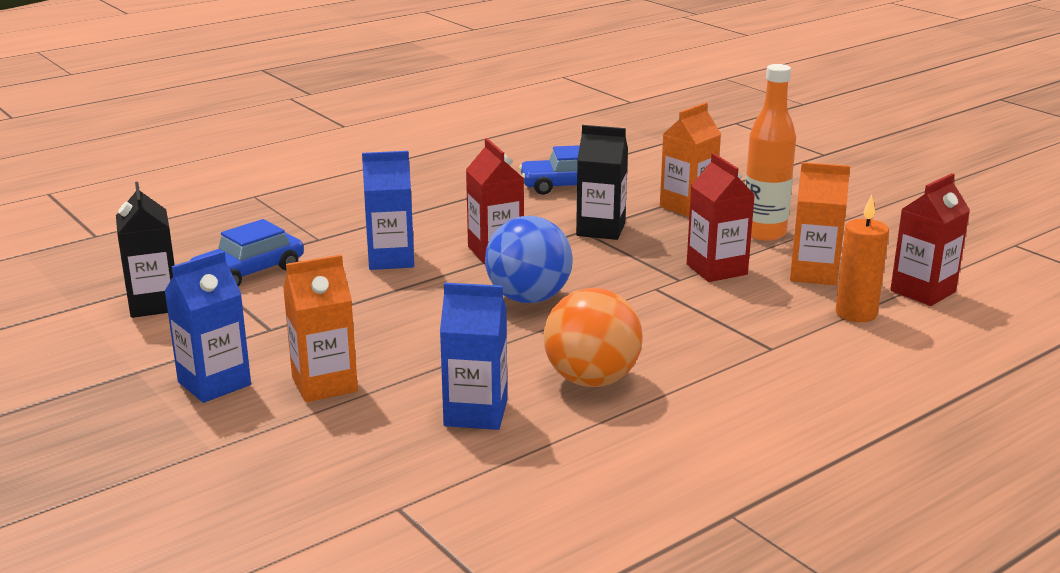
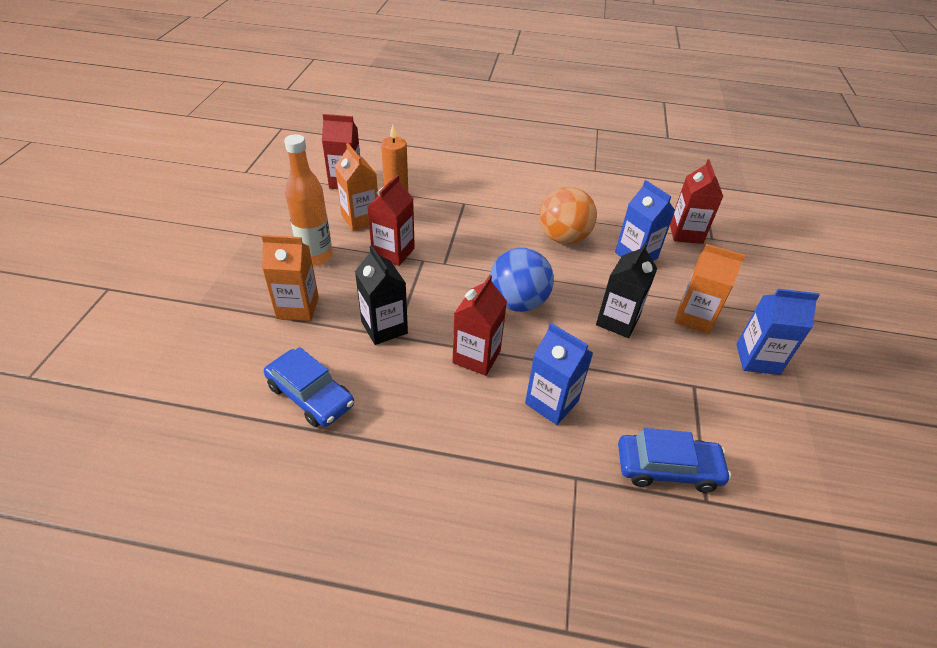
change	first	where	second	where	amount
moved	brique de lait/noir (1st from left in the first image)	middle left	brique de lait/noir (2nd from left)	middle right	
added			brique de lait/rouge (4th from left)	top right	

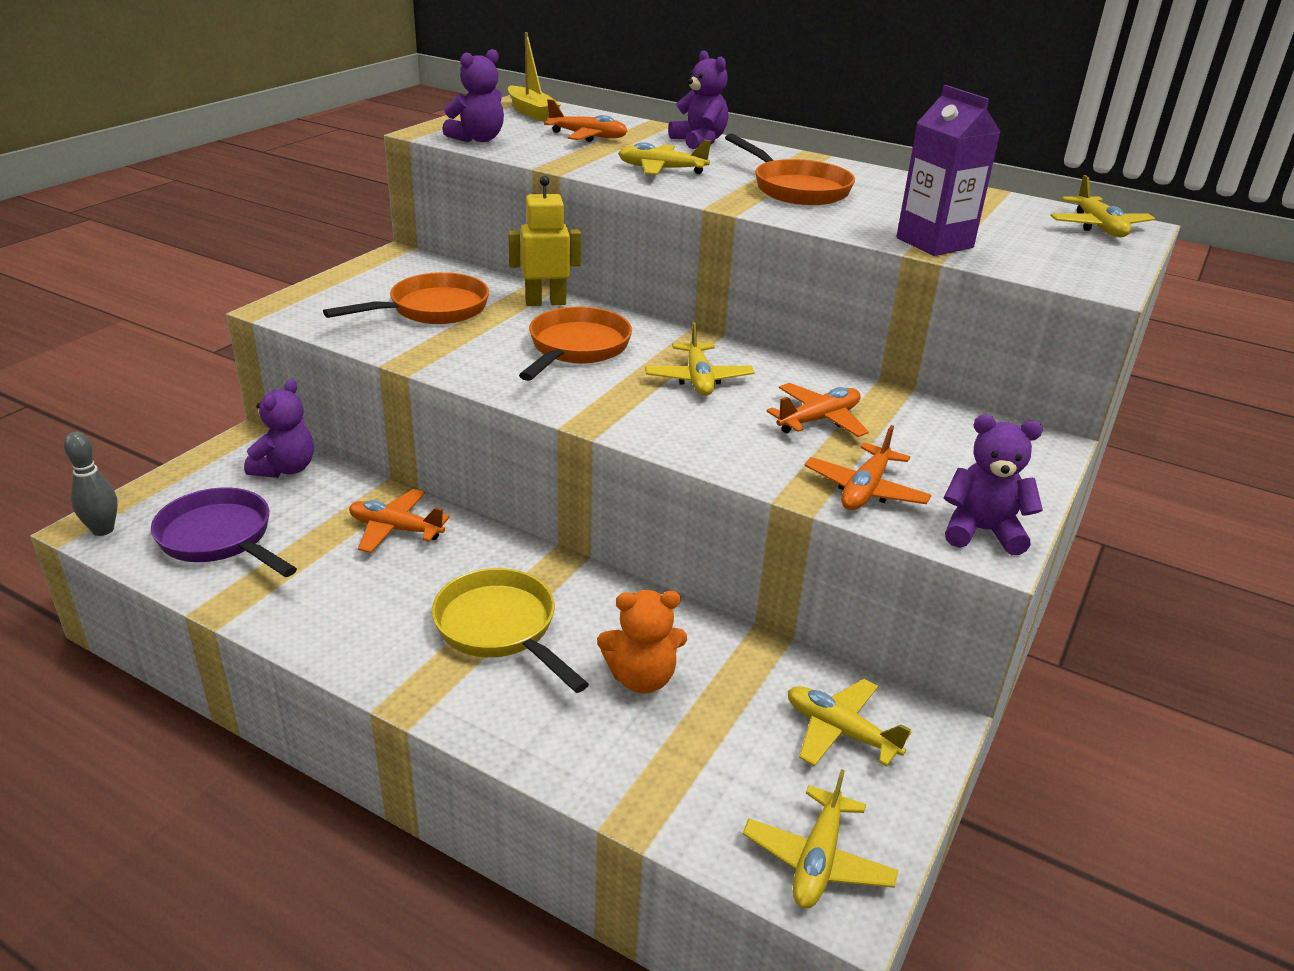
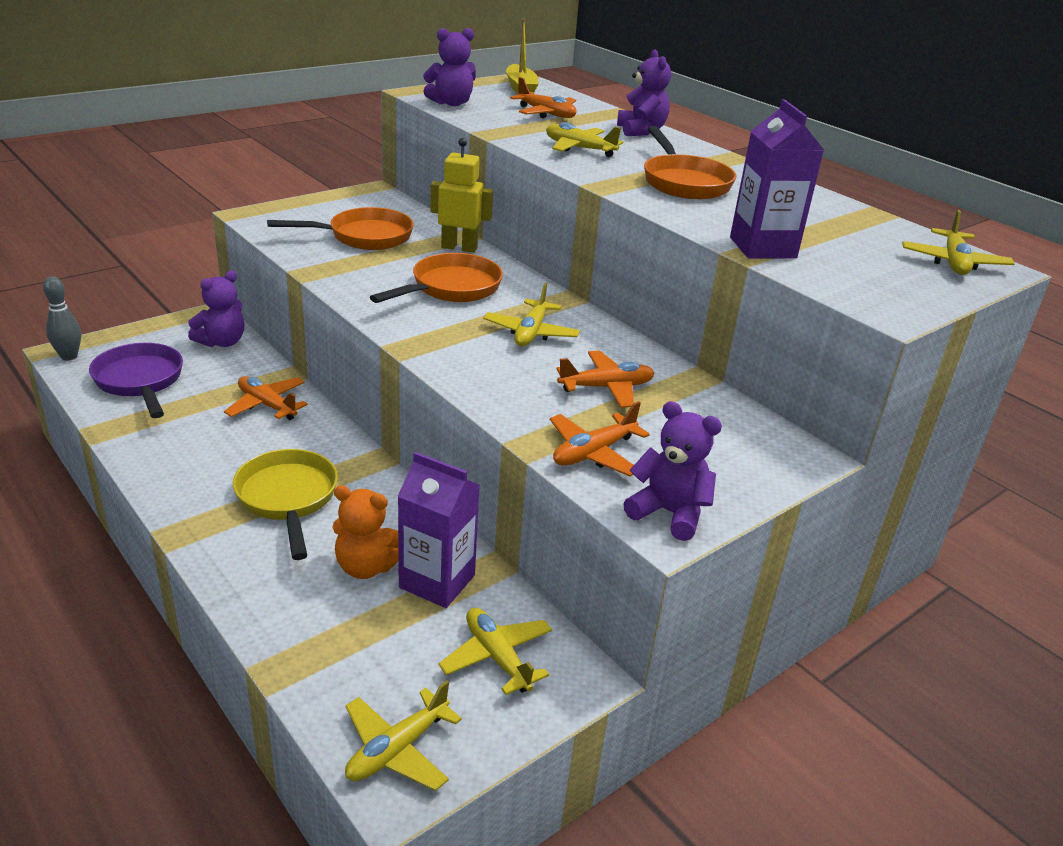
change	first	where	second	where	amount
added			brique de lait/violet (1st from left)	centre	

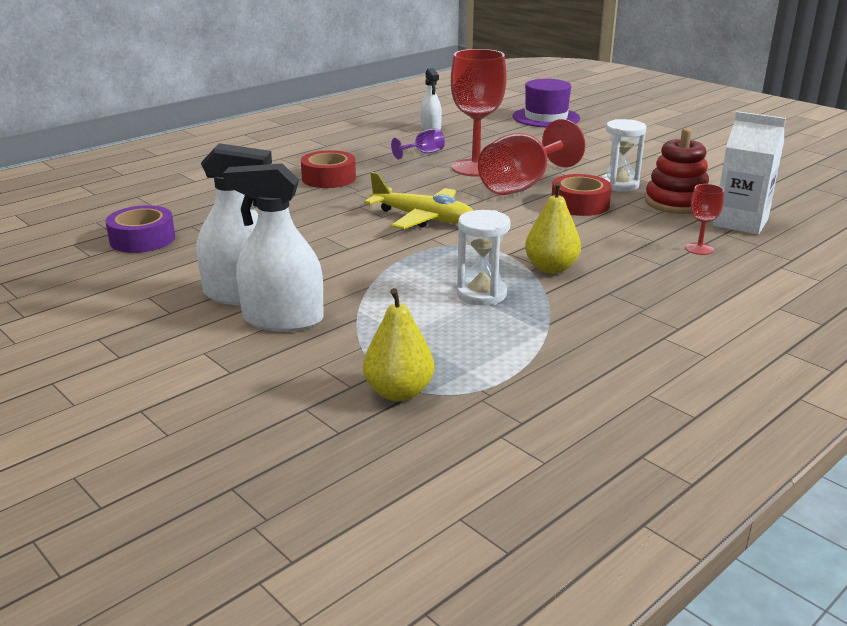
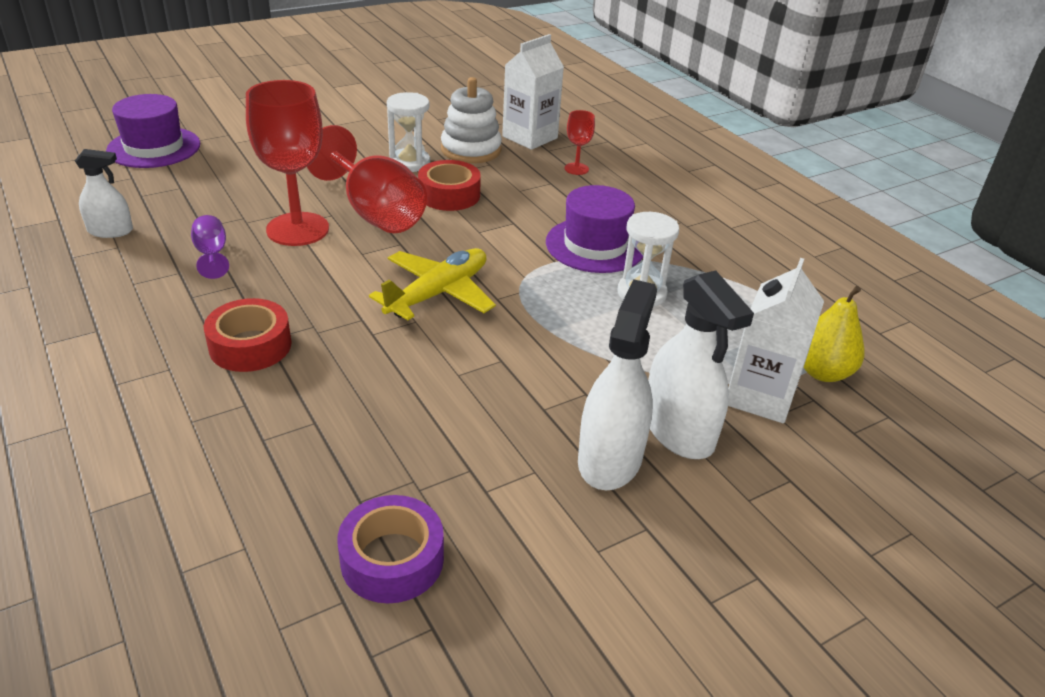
change	first	where	second	where	amount
recoloured	jouet à empiler/rouge	top right	jouet à empiler/blanc	top centre	
turned	vaporisateur/blanc (2nd from left in the first image)	middle left	vaporisateur/blanc (3rd from left)	middle right	45 degrees counterclockwise
replaced	poire/jaune (2nd from left)	centre	chapeau/violet (2nd from left)	top centre	
added			brique de lait/blanc (2nd from left)	middle right	

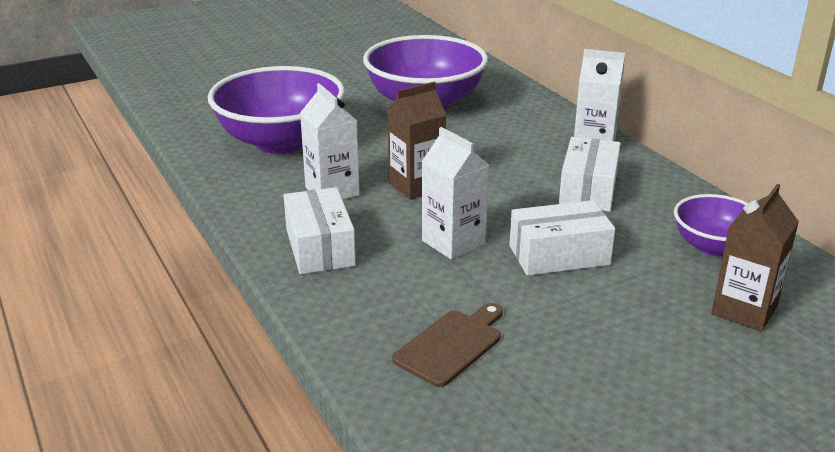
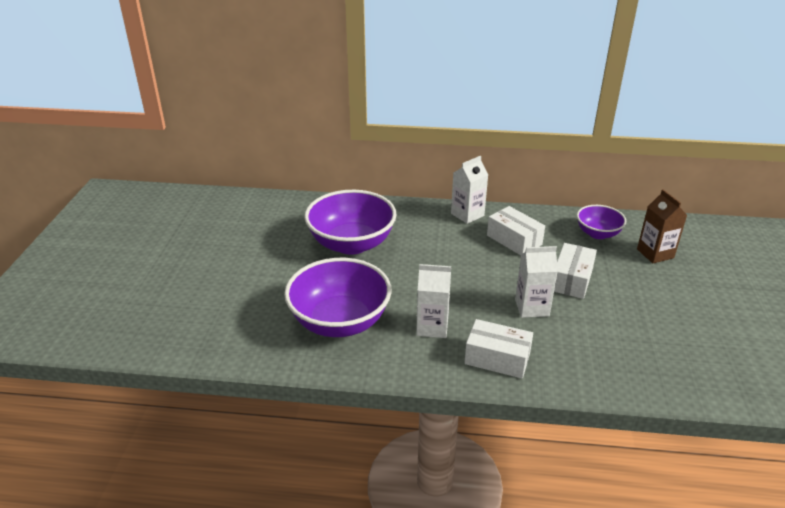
change	first	where	second	where	amount
removed	brique de lait/marron (1st from left)	top centre			
removed	planche à découper/marron	bottom centre			

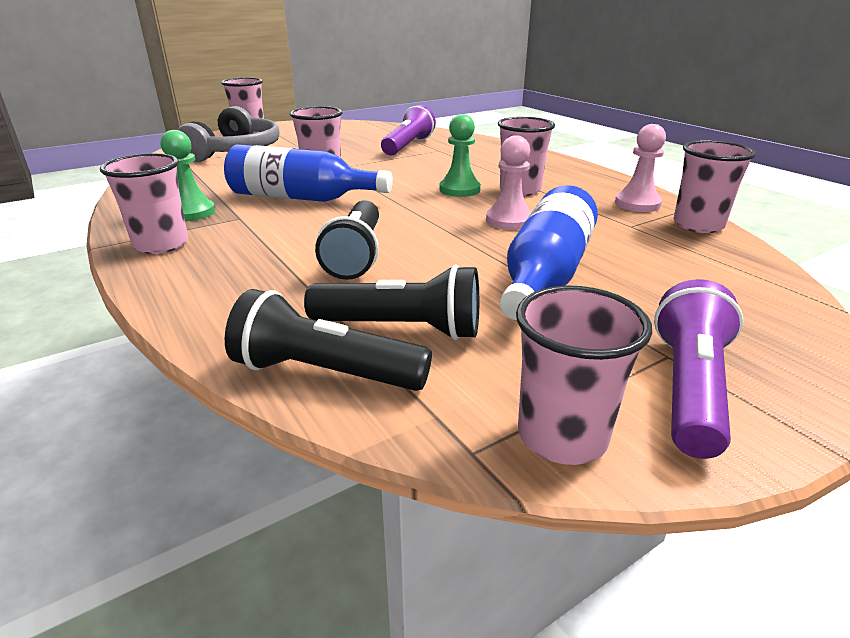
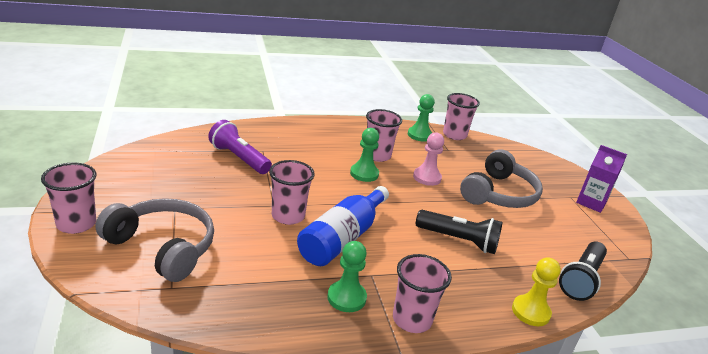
change	first	where	second	where	amount
recoloured	pion/rose (2nd from left)	top right	pion/vert (3rd from left)	centre	
replaced	bouteille/bleu (2nd from left)	centre	casque audio/gris (2nd from left)	middle right	
removed	lampe de poche/noir (3rd from left)	centre			
replaced	lampe de poche/violet (2nd from left)	middle right	brique de lait/violet	middle right	
removed	gobelet/rose (5th from left)	middle right			
added			pion/jaune	bottom right	

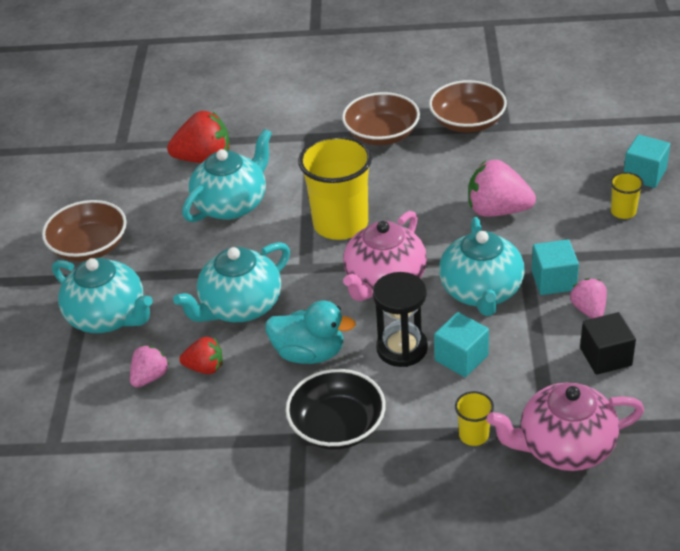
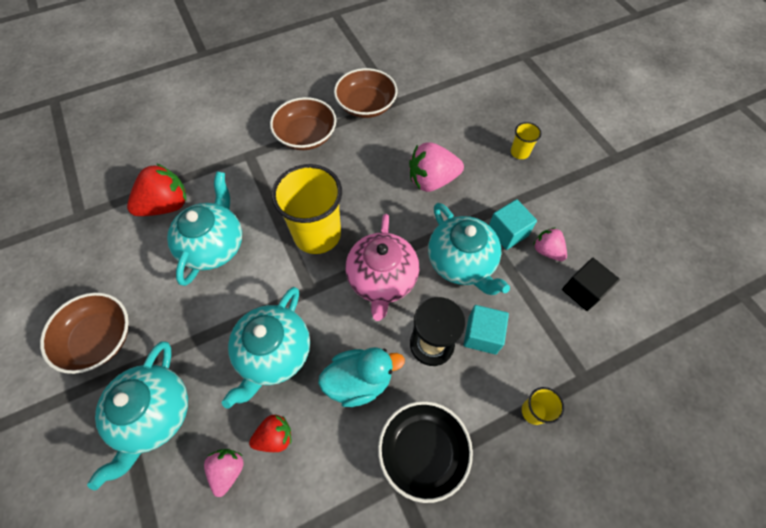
change	first	where	second	where	amount
removed	cube/turquoise (3rd from left)	top right			
turned	théière/turquoise (1st from left)	middle left		bottom left	90 degrees clockwise
removed	théière/rose (2nd from left)	bottom right			

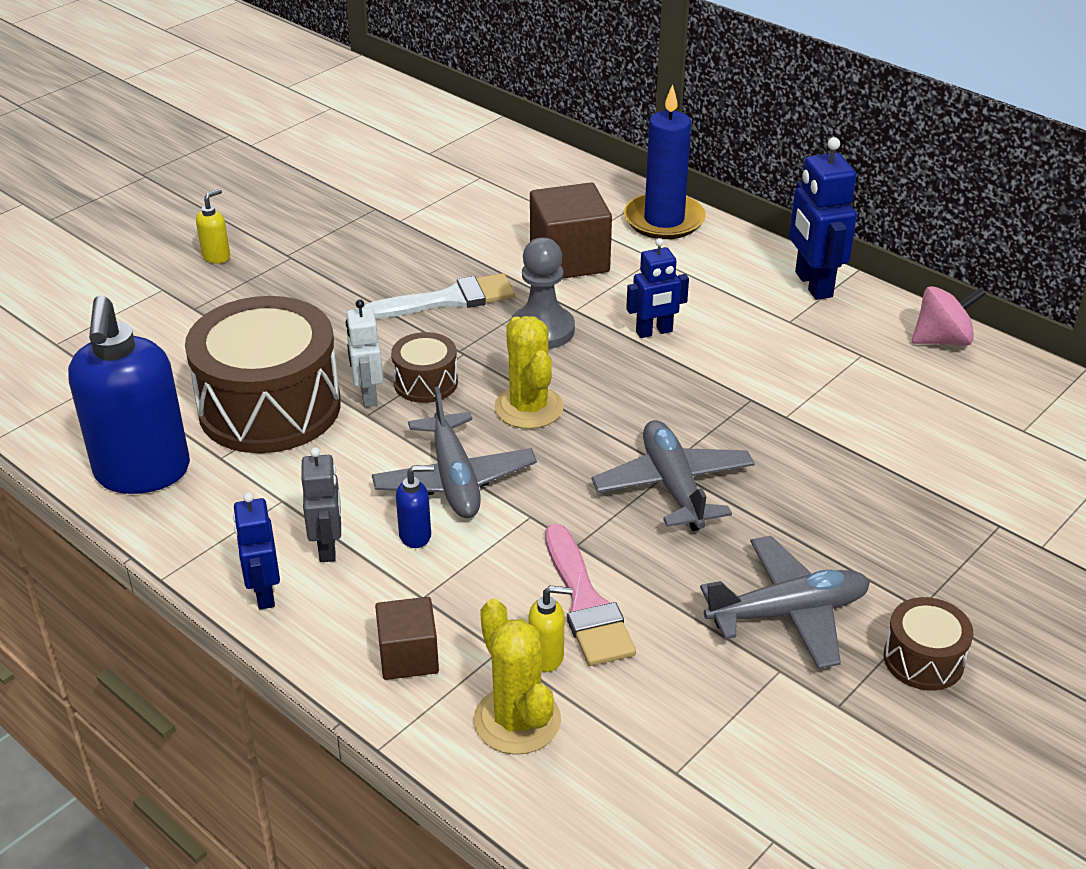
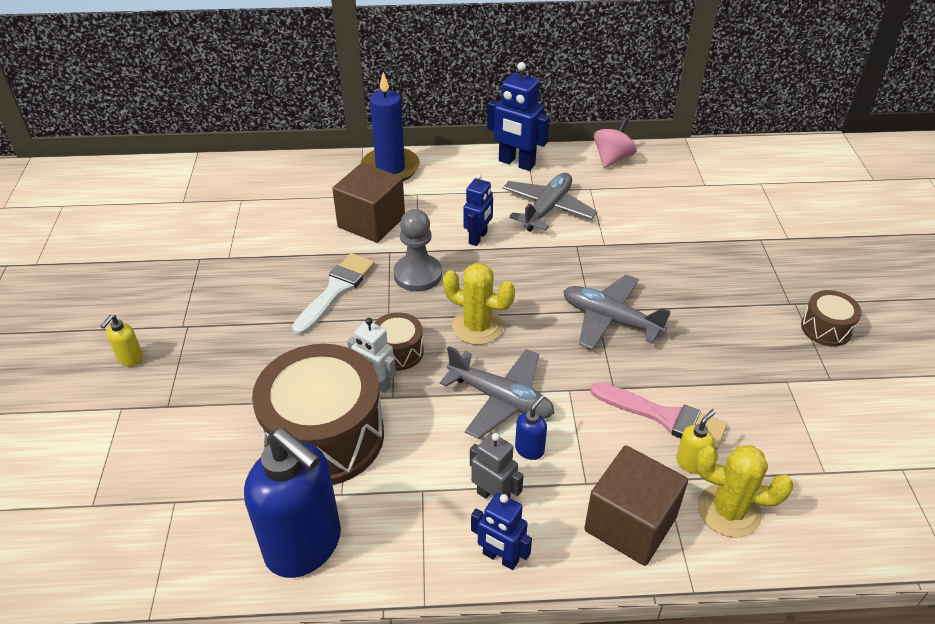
change	first	where	second	where	amount
turned	distributeur de savon/jaune (1st from left)	top left		middle left	150 degrees counterclockwise
moved	avion/gris (3rd from left in the first image)	bottom right	avion/gris (2nd from left)	top centre	
resized	cube/marron (1st from left in the first image)	bottom centre	cube/marron (2nd from left)	bottom right	x1.66

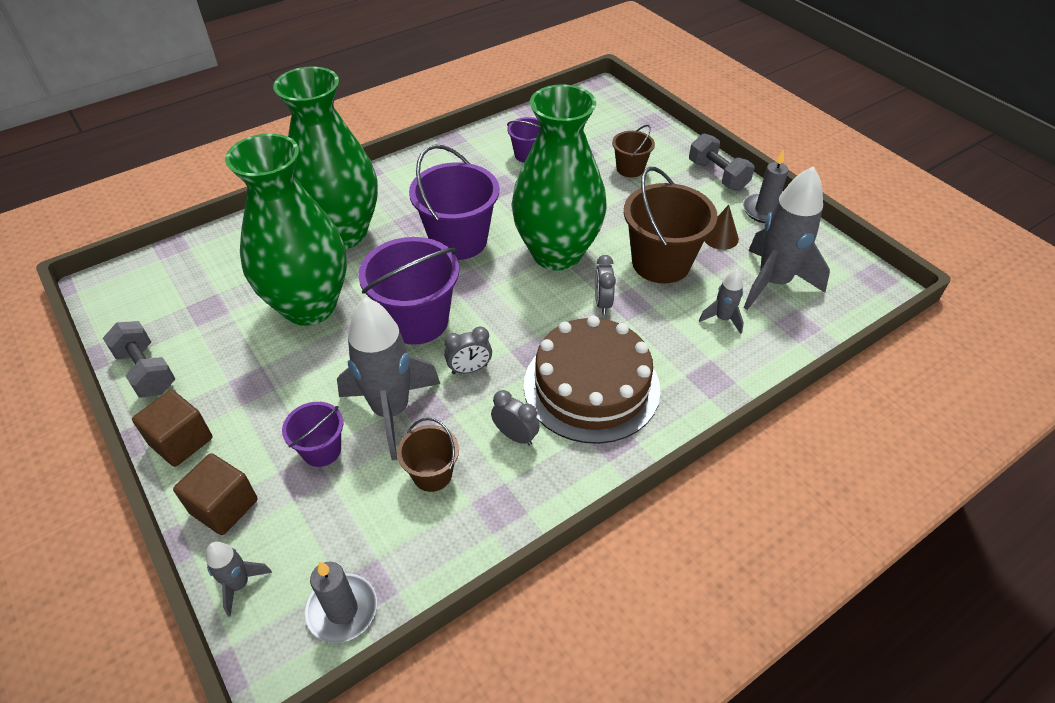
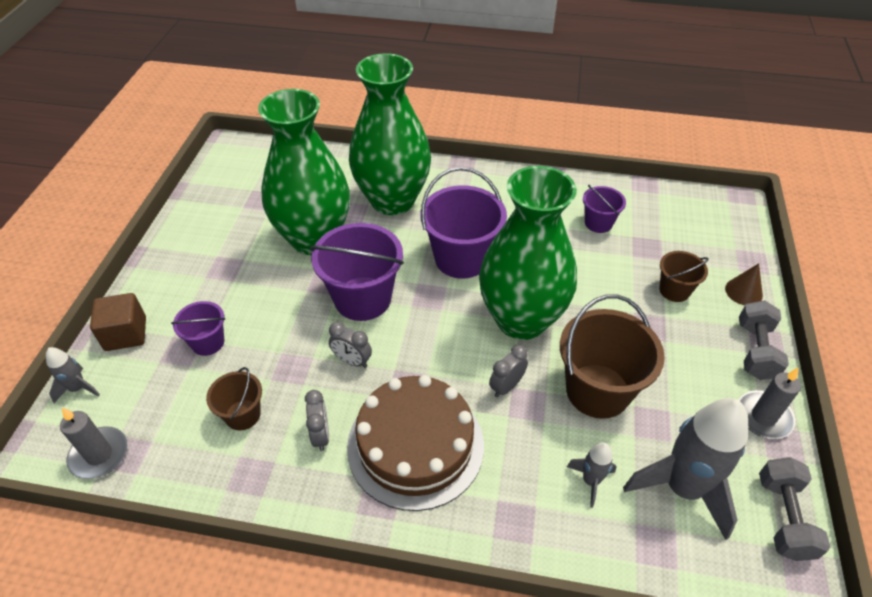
change	first	where	second	where	amount
moved	cône/marron	top right		middle right	
removed	fusée/gris (2nd from left)	centre			
moved	haltère/gris (1st from left in the first image)	middle left	haltère/gris (2nd from left)	bottom right	
removed	cube/marron (1st from left)	middle left			

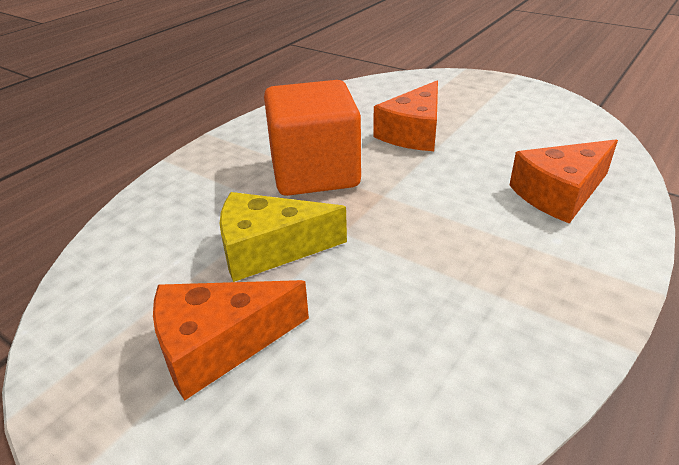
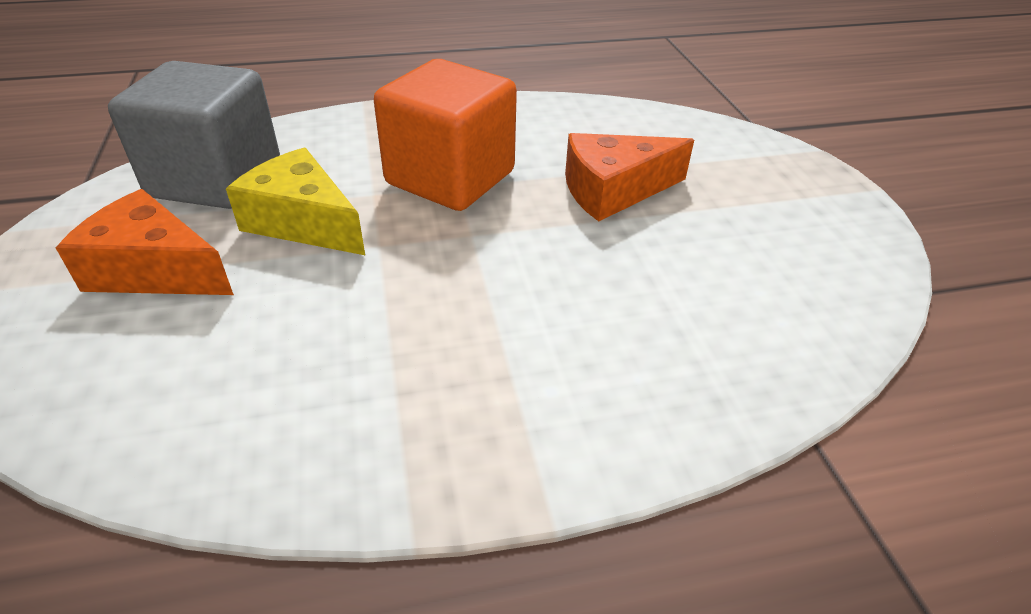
change	first	where	second	where	amount
removed	fromage/orange (3rd from left)	middle right			
added			cube/gris	top left	

